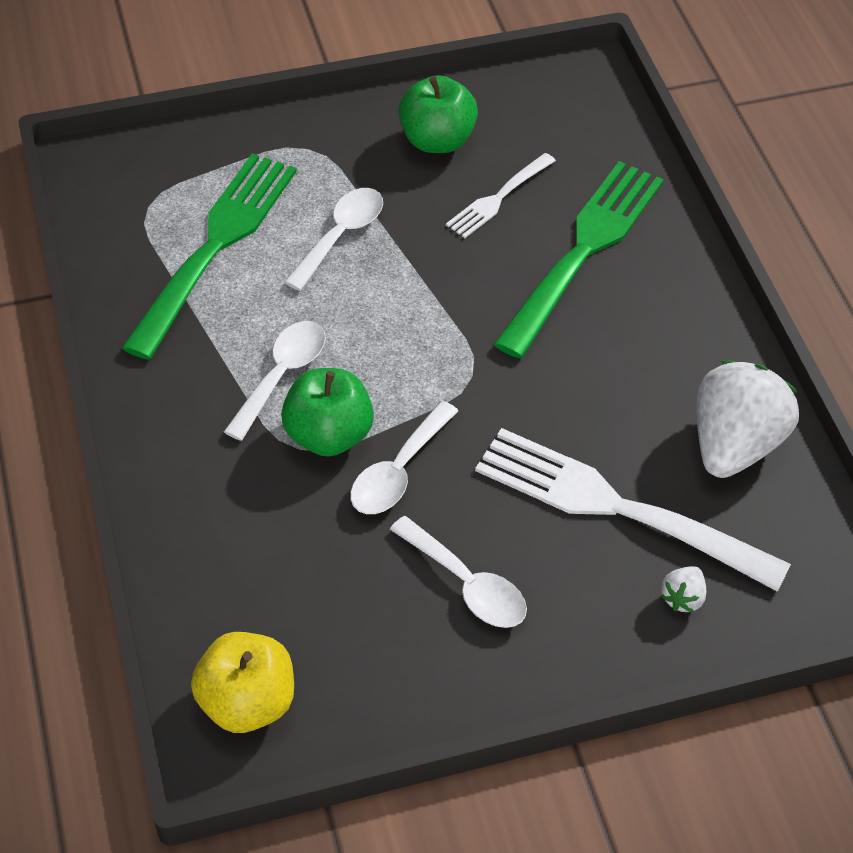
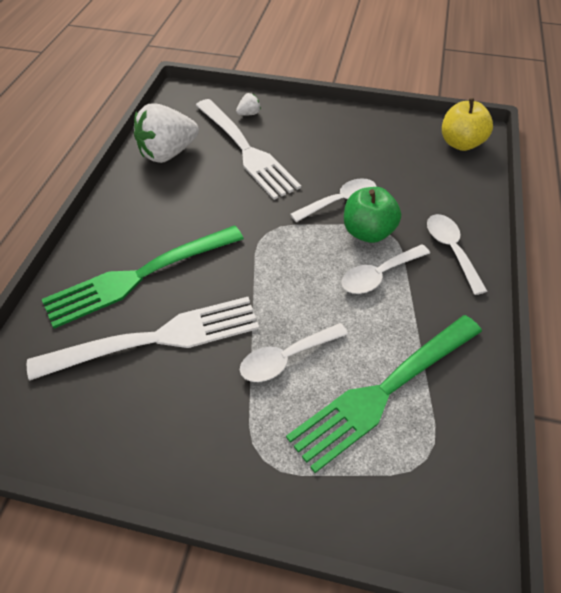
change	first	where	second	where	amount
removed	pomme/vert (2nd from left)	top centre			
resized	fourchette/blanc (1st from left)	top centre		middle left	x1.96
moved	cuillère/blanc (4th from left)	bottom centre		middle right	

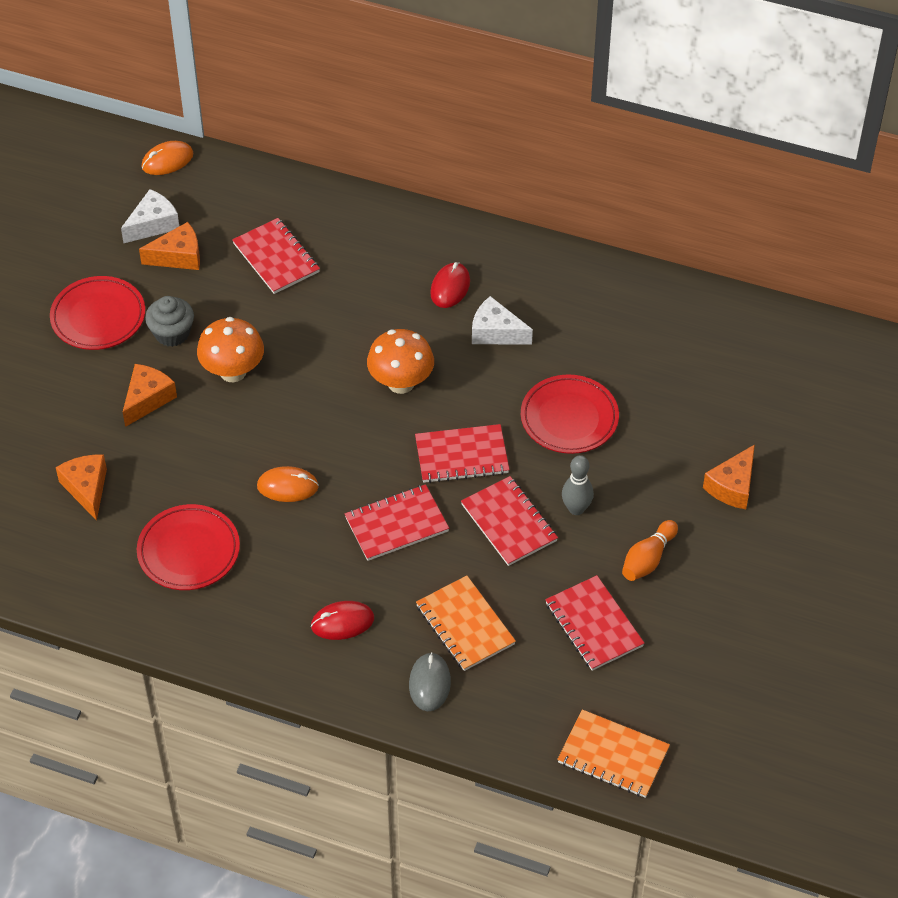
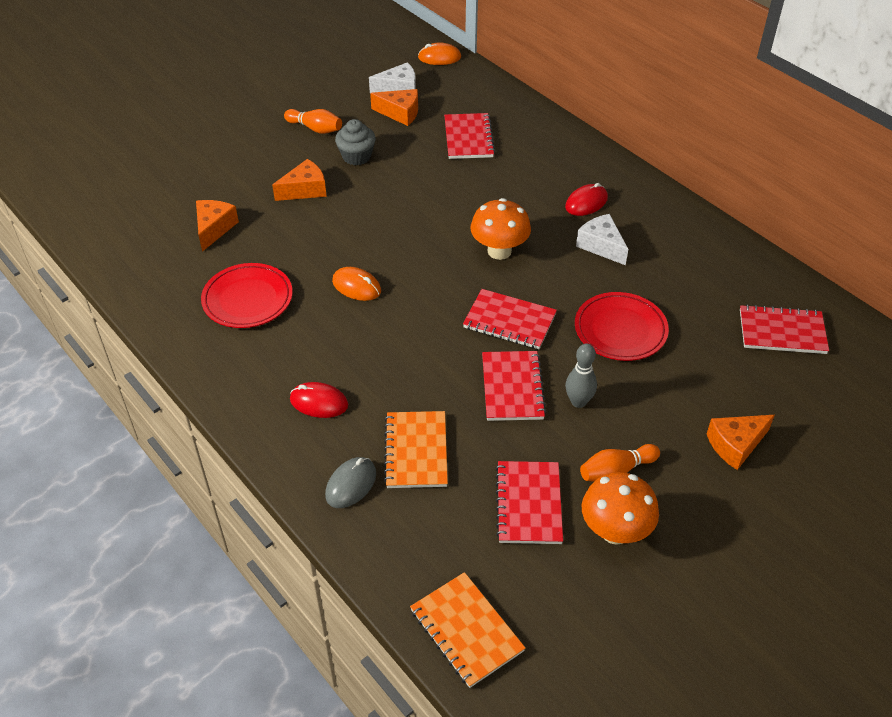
change	first	where	second	where	amount
replaced	assiette/rouge (1st from left)	middle left	quille/orange (1st from left)	top centre	
moved	champignon/orange (1st from left in the first image)	middle left	champignon/orange (2nd from left)	bottom right	
moved	carnet/rouge (2nd from left in the first image)	centre	carnet/rouge (5th from left)	middle right	

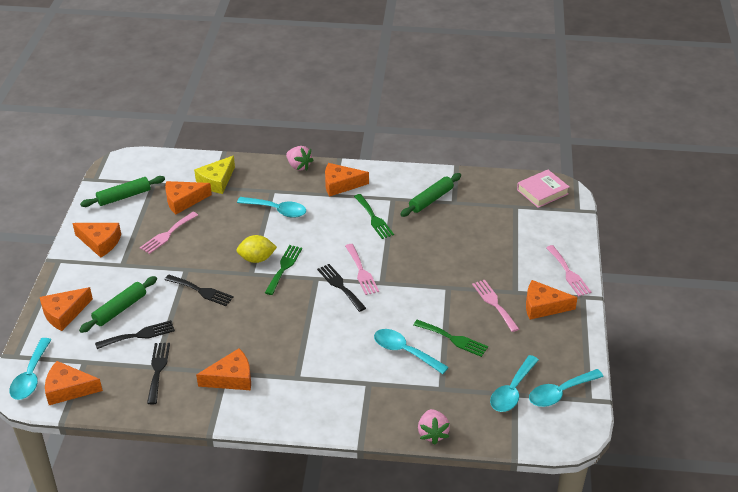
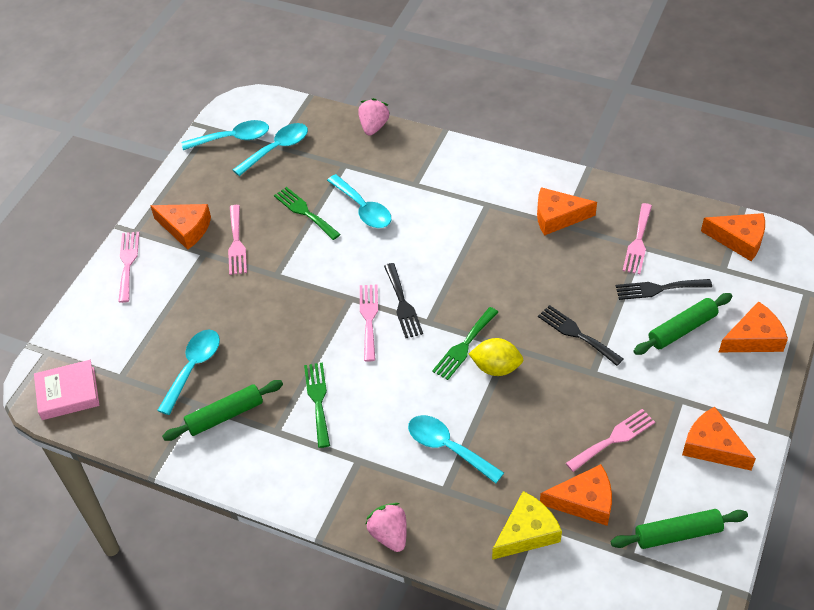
change	first	where	second	where	amount
removed	fromage/orange (6th from left)	centre			
moved	cuillère/turquoise (1st from left)	bottom left		middle left	
recoloured	fourchette/noir (2nd from left)	bottom left	fourchette/rose (5th from left)	middle right	

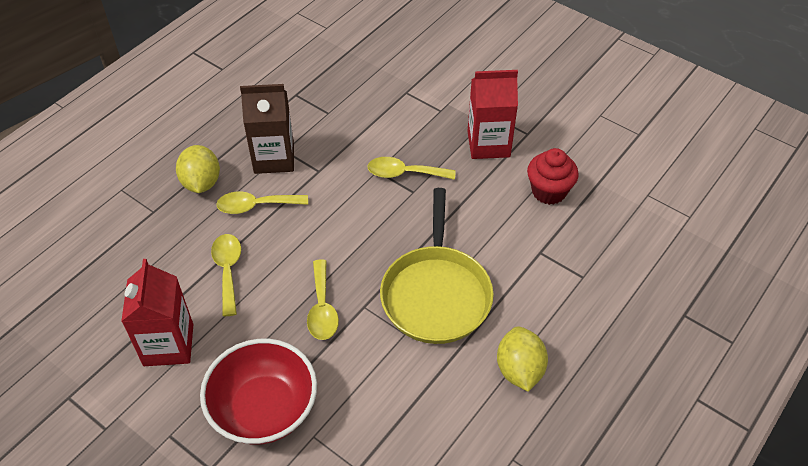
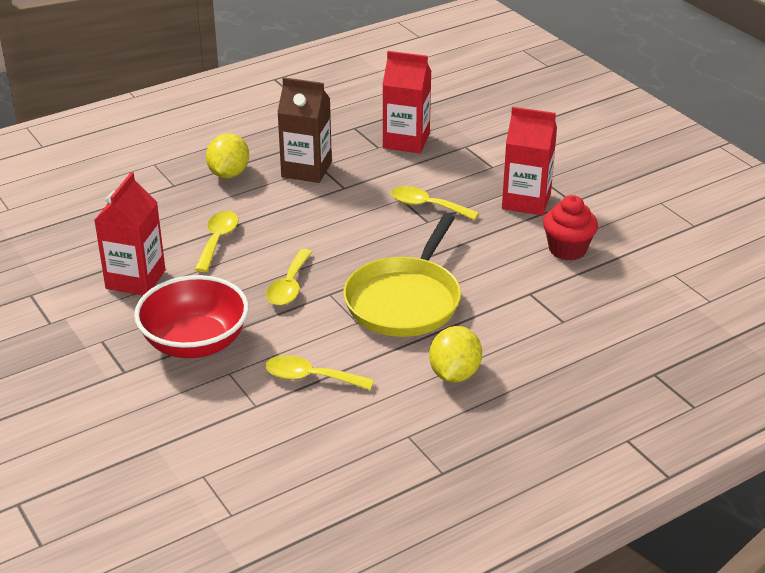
change	first	where	second	where	amount
moved	cuillère/jaune (2nd from left in the first image)	middle left	cuillère/jaune (3rd from left)	centre	
added			brique de lait/rouge (2nd from left)	top centre	

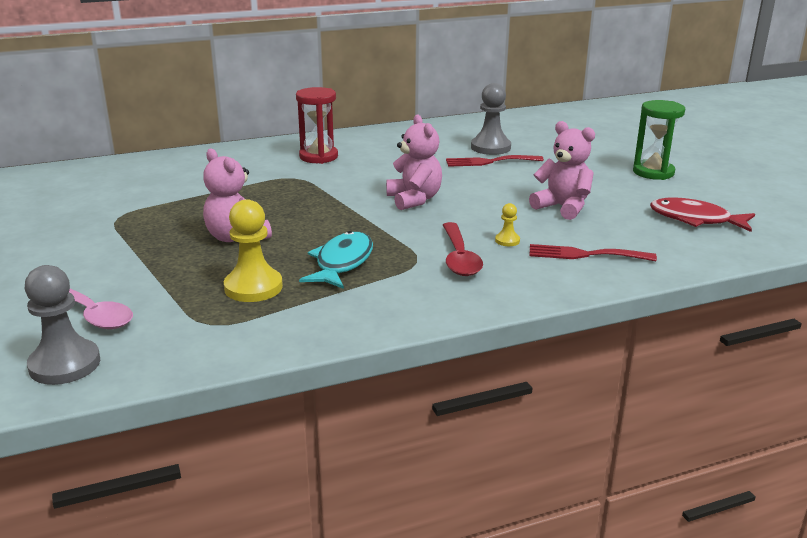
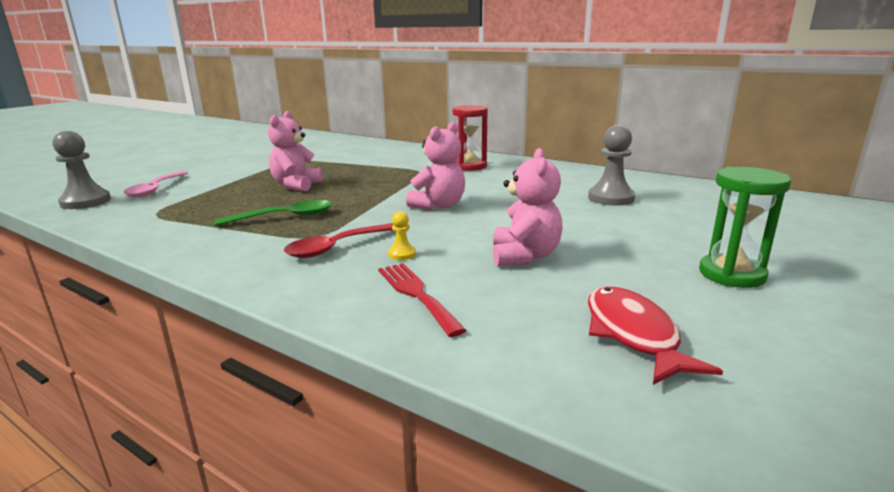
change	first	where	second	where	amount
removed	fourchette/rouge (1st from left)	top centre			
removed	pion/jaune (1st from left)	middle left			
replaced	poisson/turquoise	centre	cuillère/vert	middle left	

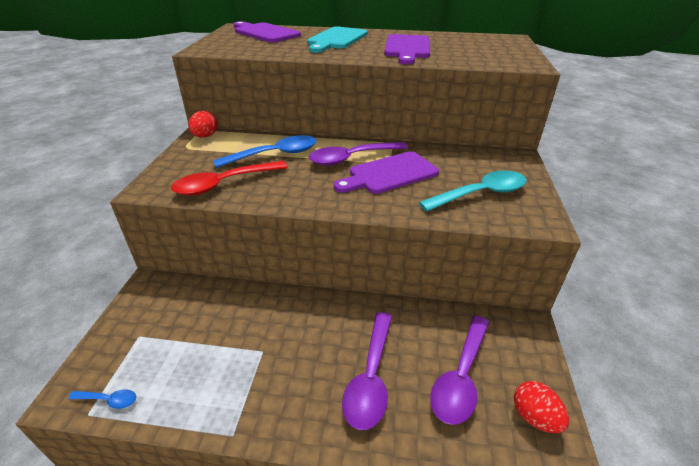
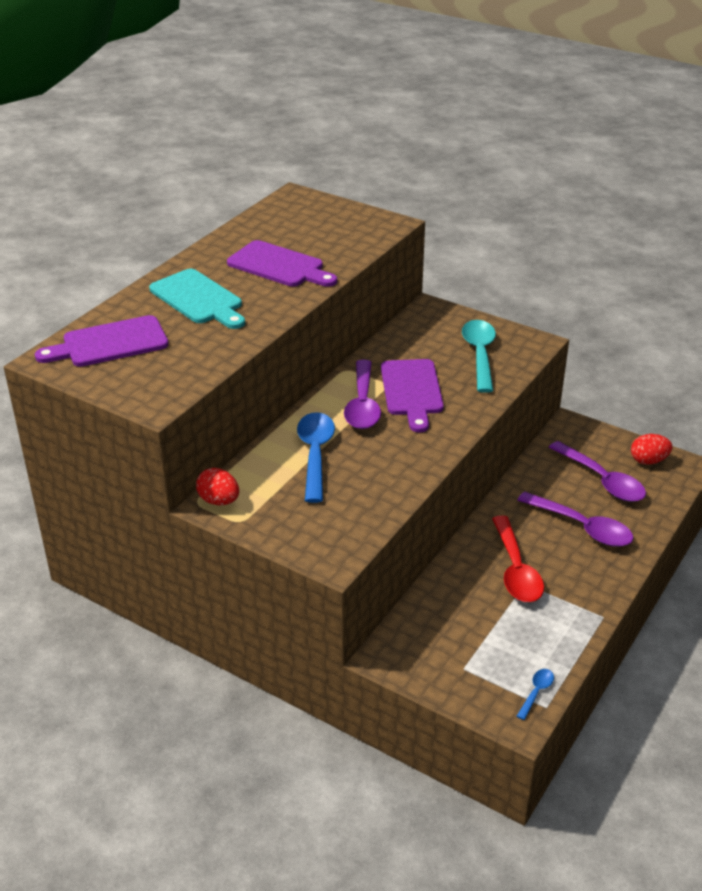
change	first	where	second	where	amount
moved	cuillère/rouge	middle left		middle right	

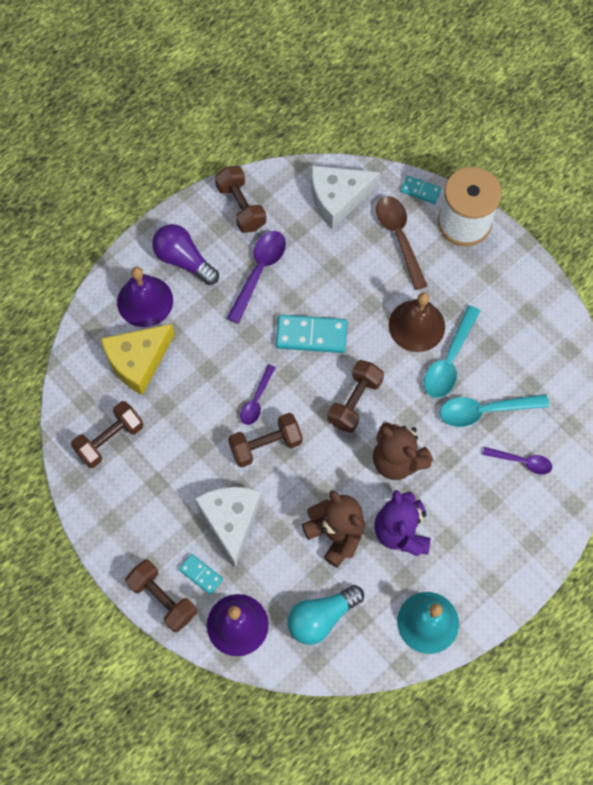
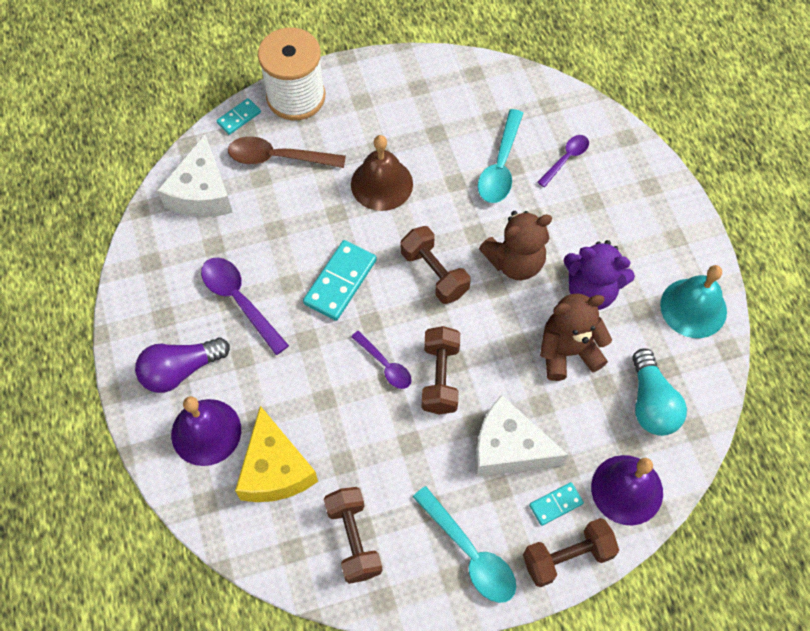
change	first	where	second	where	amount
removed	haltère/marron (3rd from left)	top centre			
moved	cuillère/turquoise (1st from left)	middle right		bottom centre	

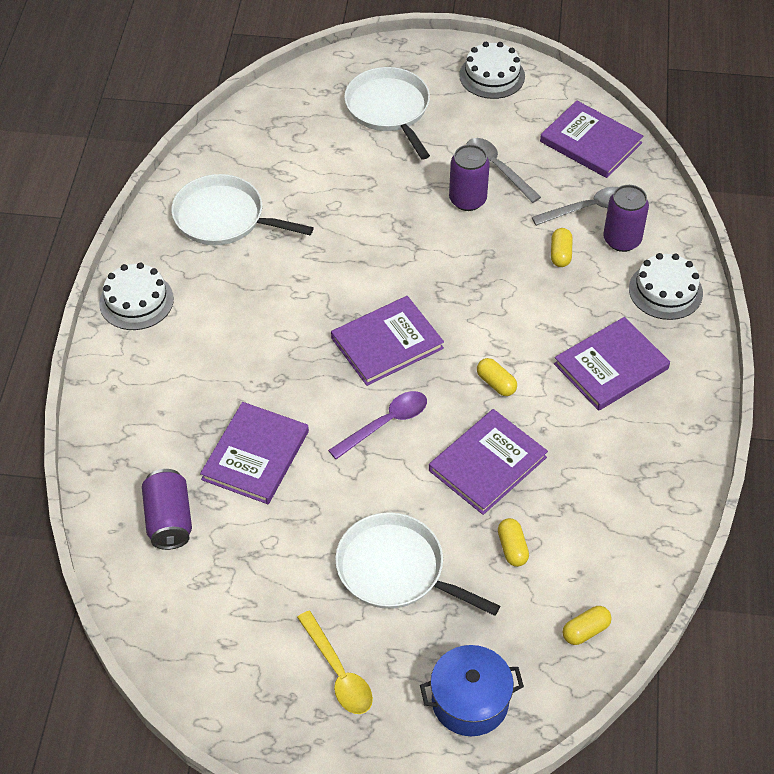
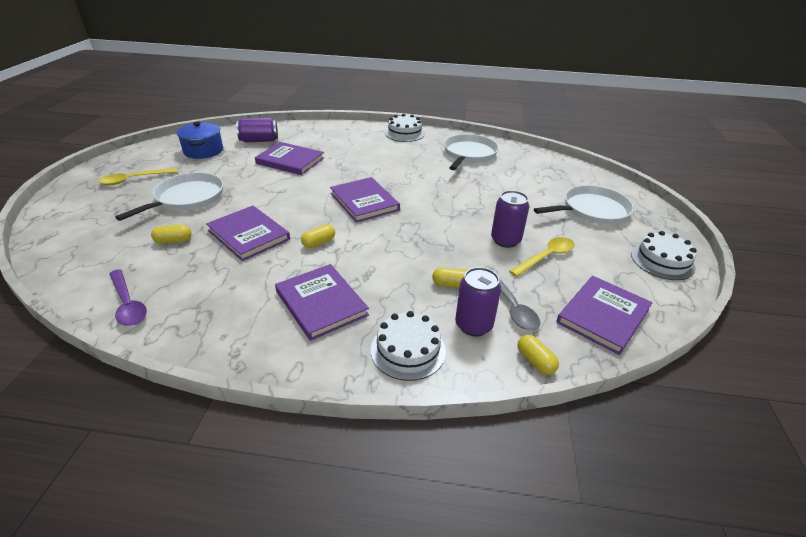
change	first	where	second	where	amount
recoloured	cuillère/gris (1st from left)	top centre	cuillère/jaune (2nd from left)	middle right	
moved	cuillère/violet	centre		middle left	
moved	gélule/jaune (4th from left)	bottom right		middle right	
moved	marmite/bleu	bottom centre		top left	

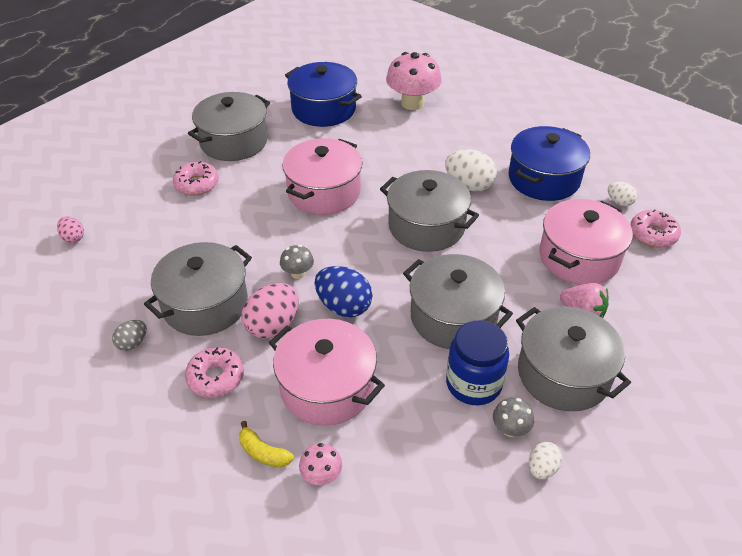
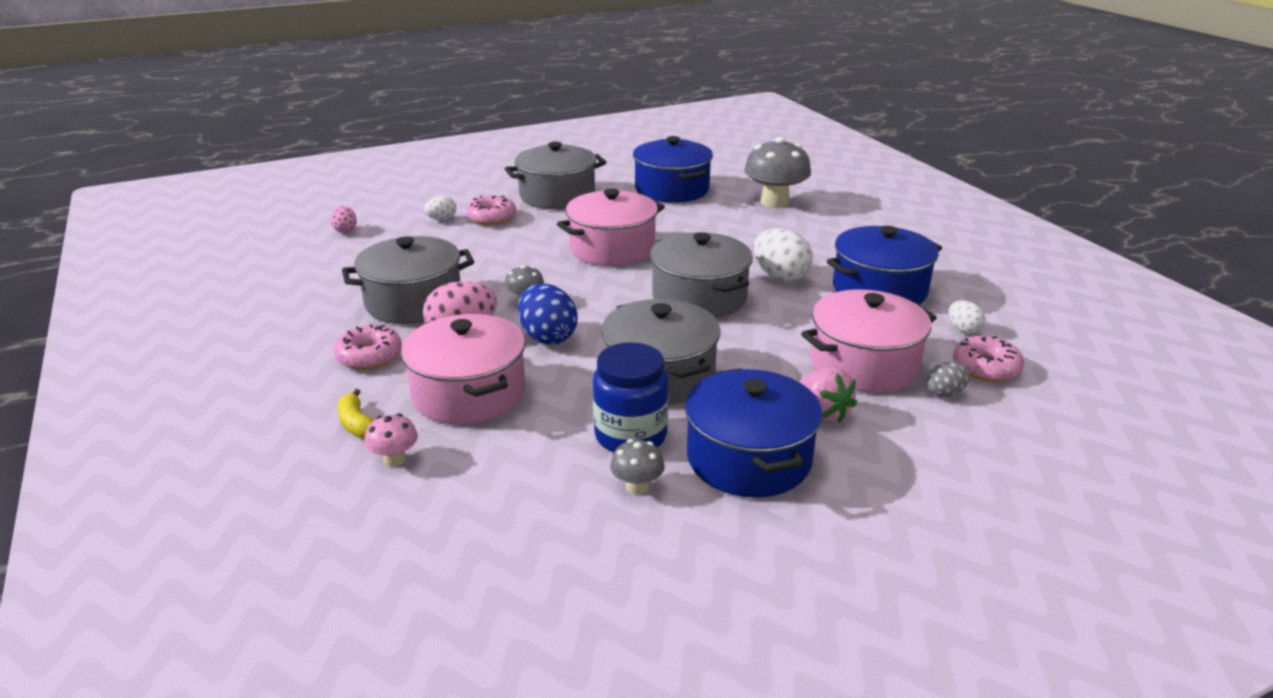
change	first	where	second	where	amount
recoloured	champignon/rose (2nd from left)	top centre	champignon/gris (3rd from left)	top centre	
recoloured	marmite/gris (5th from left)	middle right	marmite/bleu (2nd from left)	centre	
moved	œuf/gris	middle left		middle right	
moved	œuf/blanc (2nd from left in the first image)	bottom right	œuf/blanc (1st from left)	top centre	

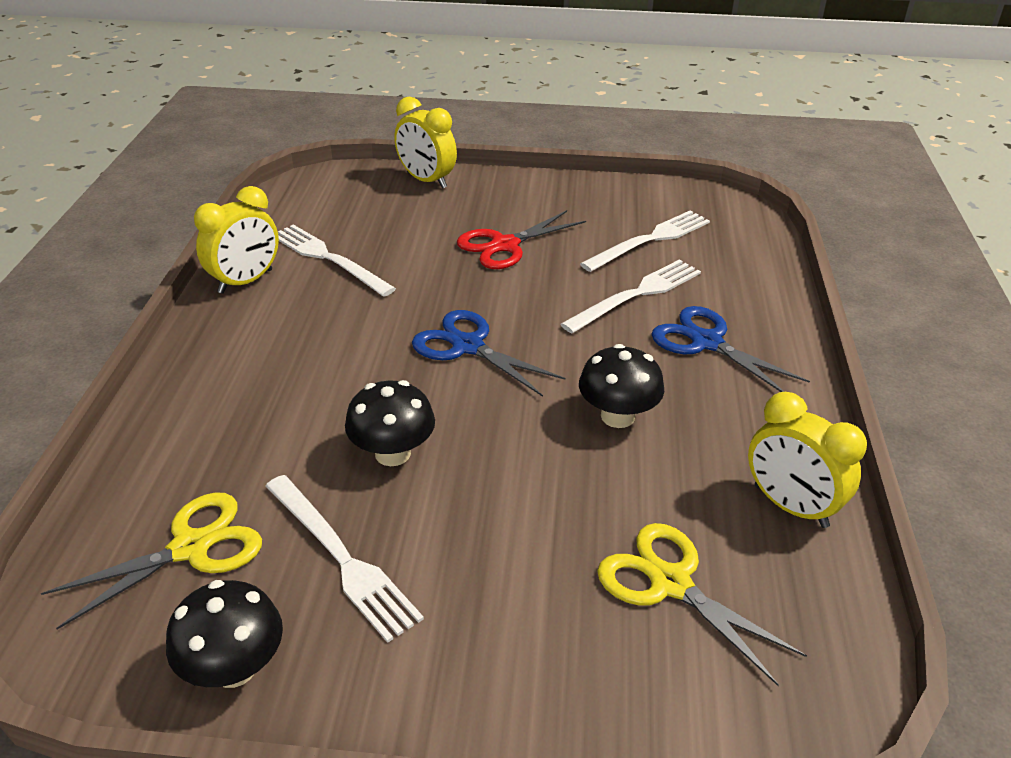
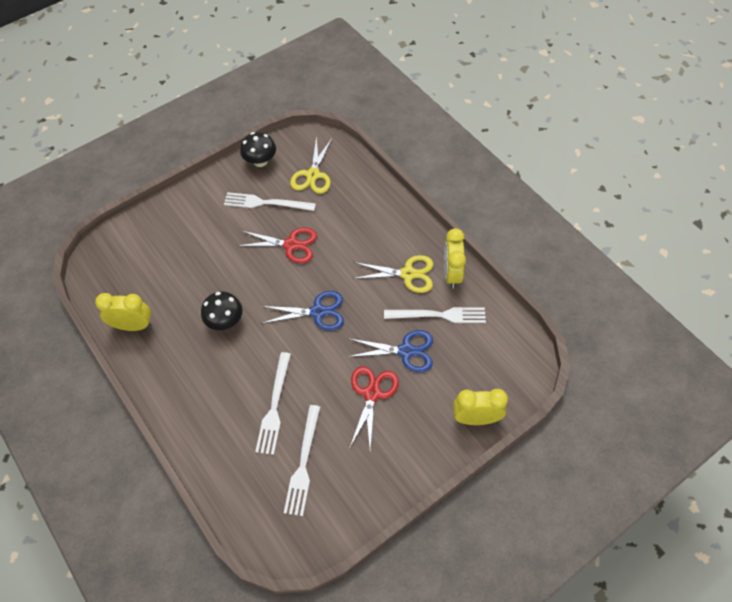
change	first	where	second	where	amount
moved	ciseaux/bleu (2nd from left)	middle right		centre	
replaced	champignon/noir (2nd from left)	centre	ciseaux/rouge (1st from left)	centre	
moved	ciseaux/jaune (2nd from left)	bottom right		centre	

